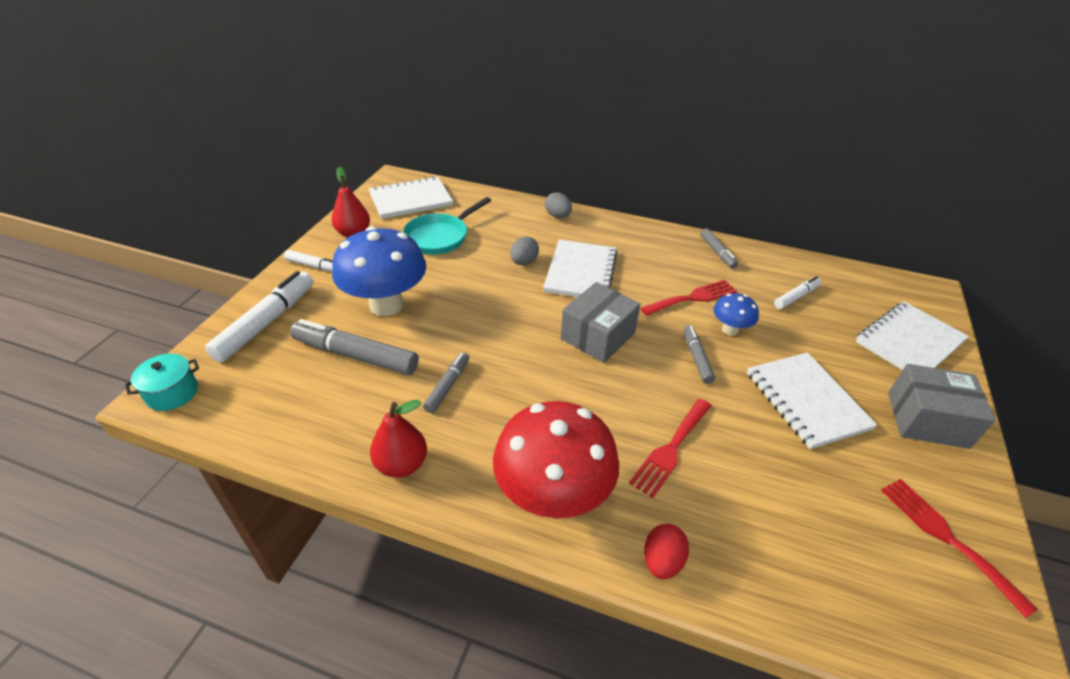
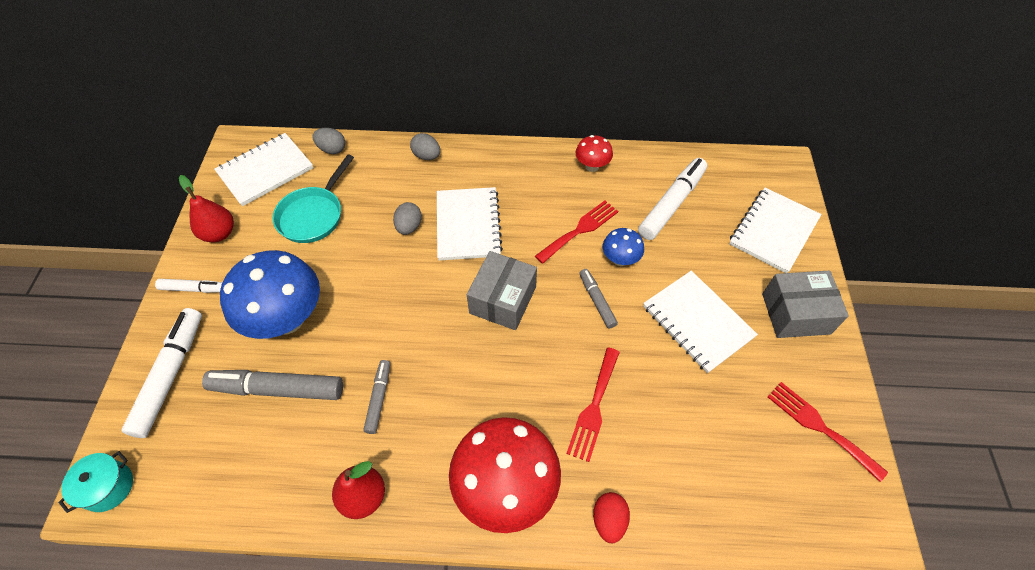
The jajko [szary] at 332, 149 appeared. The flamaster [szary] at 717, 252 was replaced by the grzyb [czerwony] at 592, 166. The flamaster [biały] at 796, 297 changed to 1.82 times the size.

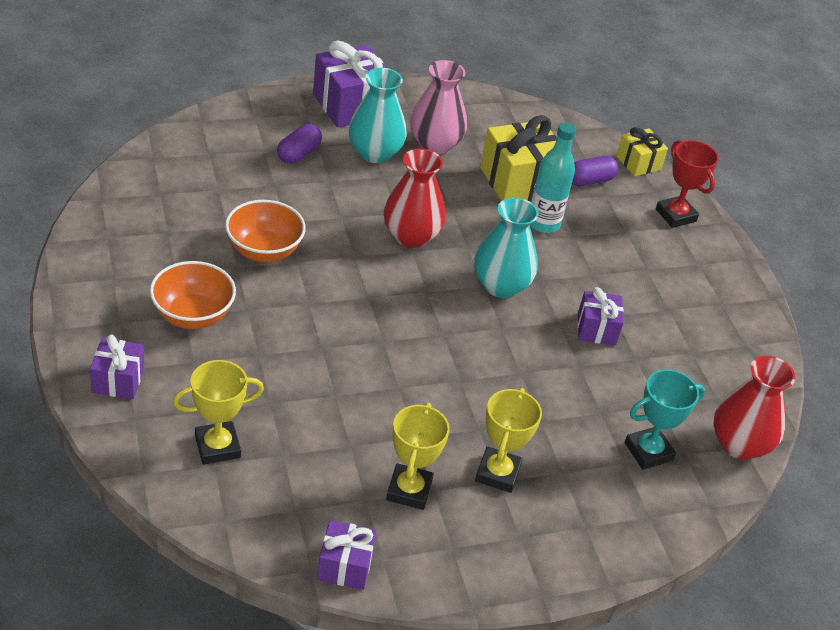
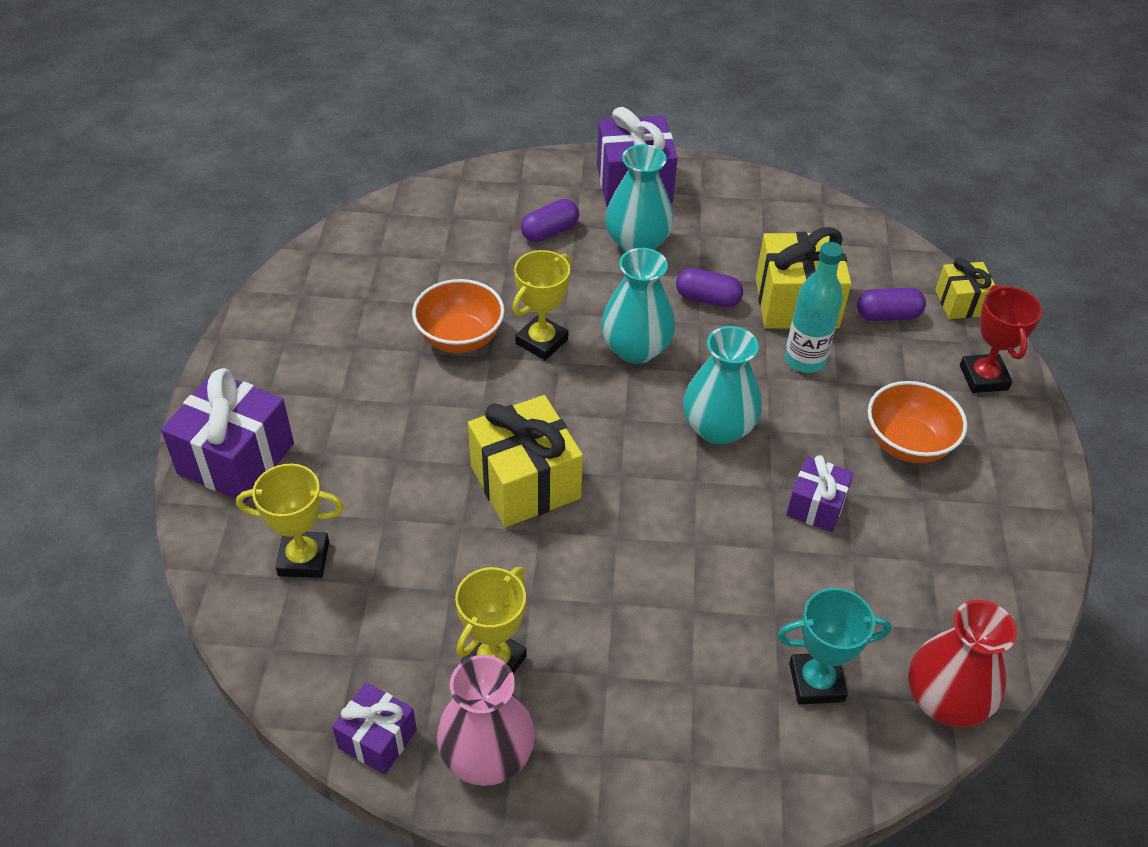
The prezent [fioletowy] at 118, 380 changed to 1.75 times the size. The wazon [różowy] moved from 435, 144 to 487, 755. The prezent [żółty] at 525, 482 appeared. The puchar [żółty] moved from 497, 473 to 542, 341. The wazon [czerwony] at 411, 236 became the wazon [turkusowy] at 636, 349. The kapsułka [fioletowy] at 707, 299 appeared. The miska [pomarańczowy] moved from 193, 315 to 907, 444.

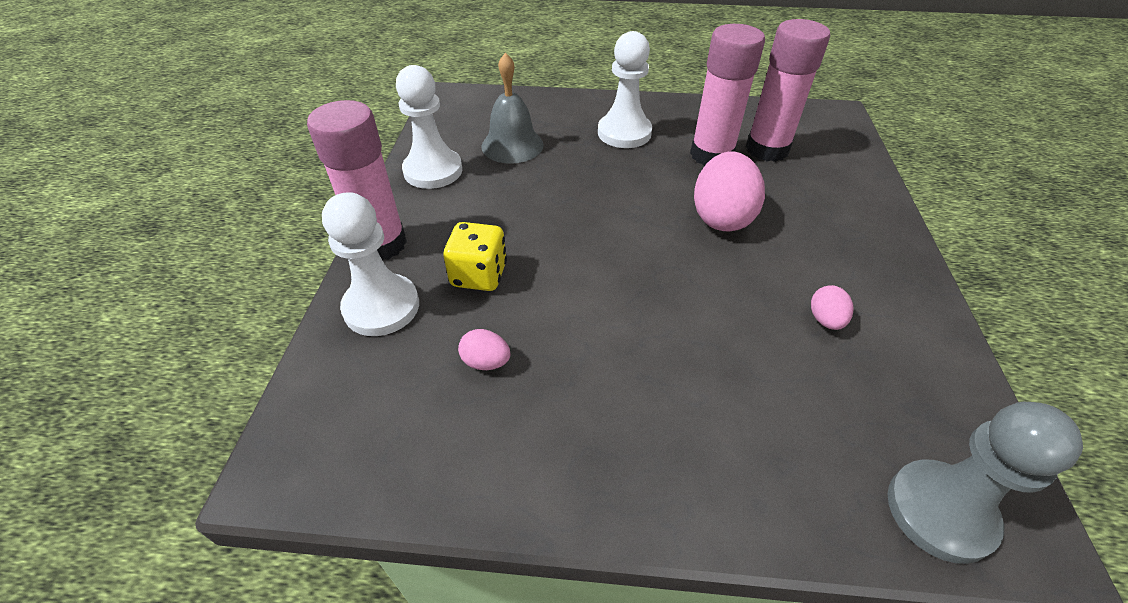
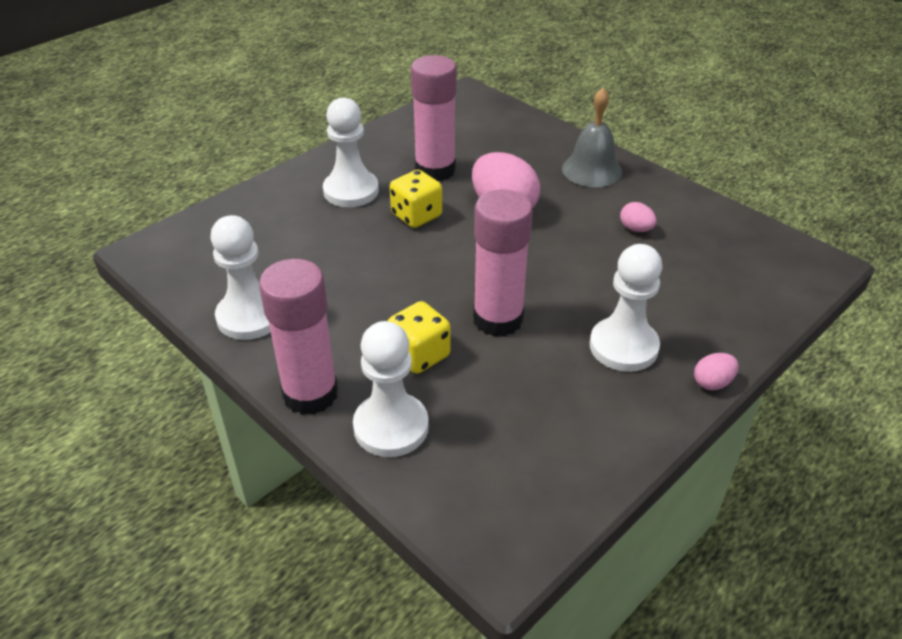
The kostka do gry [żółty] at 416, 216 appeared. The klej w sztyfcie [różowy] moved from 767, 149 to 498, 319. The dzwonek [szary] moved from 512, 145 to 591, 170. The pionek [biały] at 623, 347 appeared. The jajko [różowy] moved from 486, 362 to 712, 383. The pionek [szary] at 940, 512 disappeared.

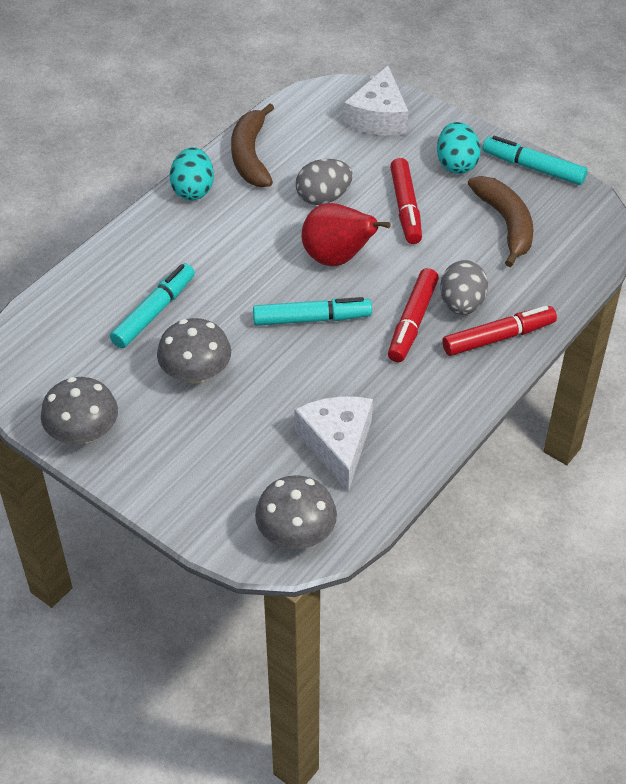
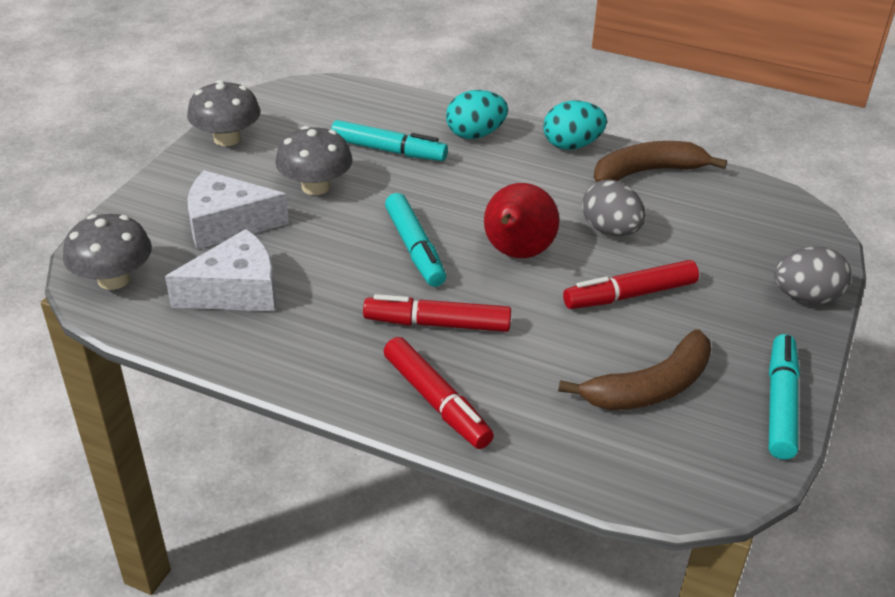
The ser [biały] moved from 378, 117 to 227, 223. The jajko [turkusowy] moved from 456, 164 to 475, 134. The jajko [szary] moved from 461, 304 to 806, 297.

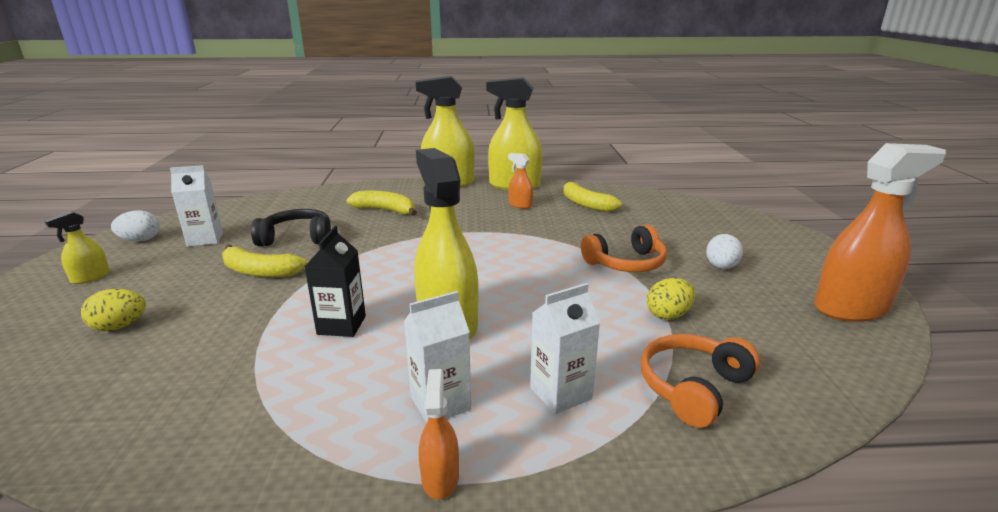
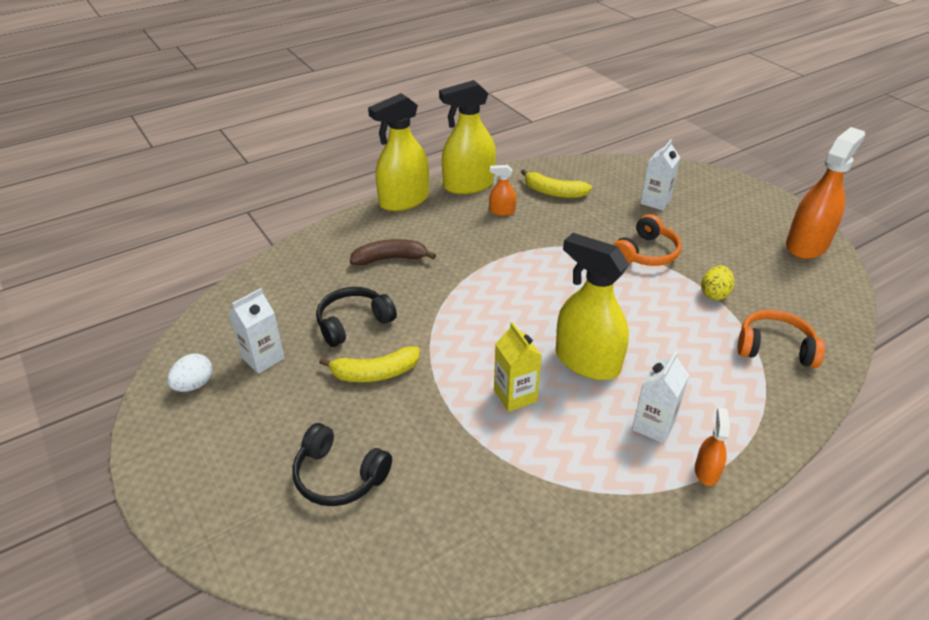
The jajko [żółty] at 119, 326 was replaced by the słuchawki [czarny] at 339, 476. The banan [żółty] at 385, 210 became the banan [brązowy] at 390, 259. The karton mleka [czarny] at 341, 325 became the karton mleka [żółty] at 515, 395. The karton mleka [biały] moved from 560, 393 to 655, 201. The spryskiwacz [pomarańczowy] at 440, 477 turned 45 degrees clockwise. The słuchawki [pomarańczowy] at 693, 387 turned 90 degrees clockwise. The spryskiwacz [żółty] at 90, 277 disappeared. The jajko [biały] at 721, 267 disappeared.

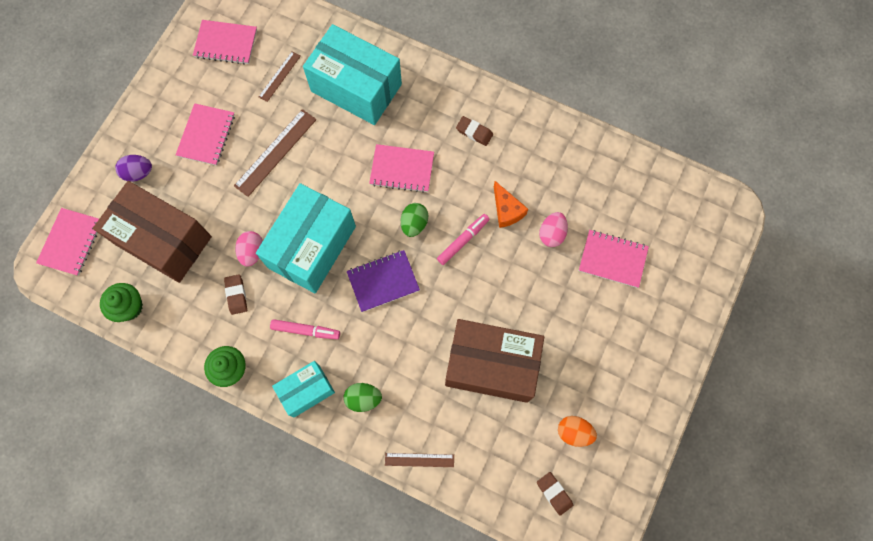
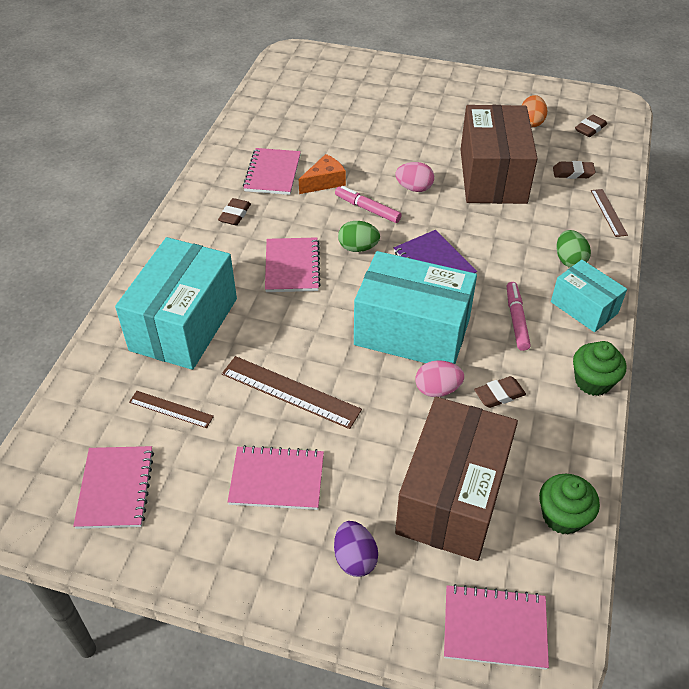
The zeszyt [różowy] moved from 612, 259 to 273, 173. The jajko [różowy] moved from 551, 234 to 414, 188. The gumka do mazania [brązowy] at 573, 173 appeared.

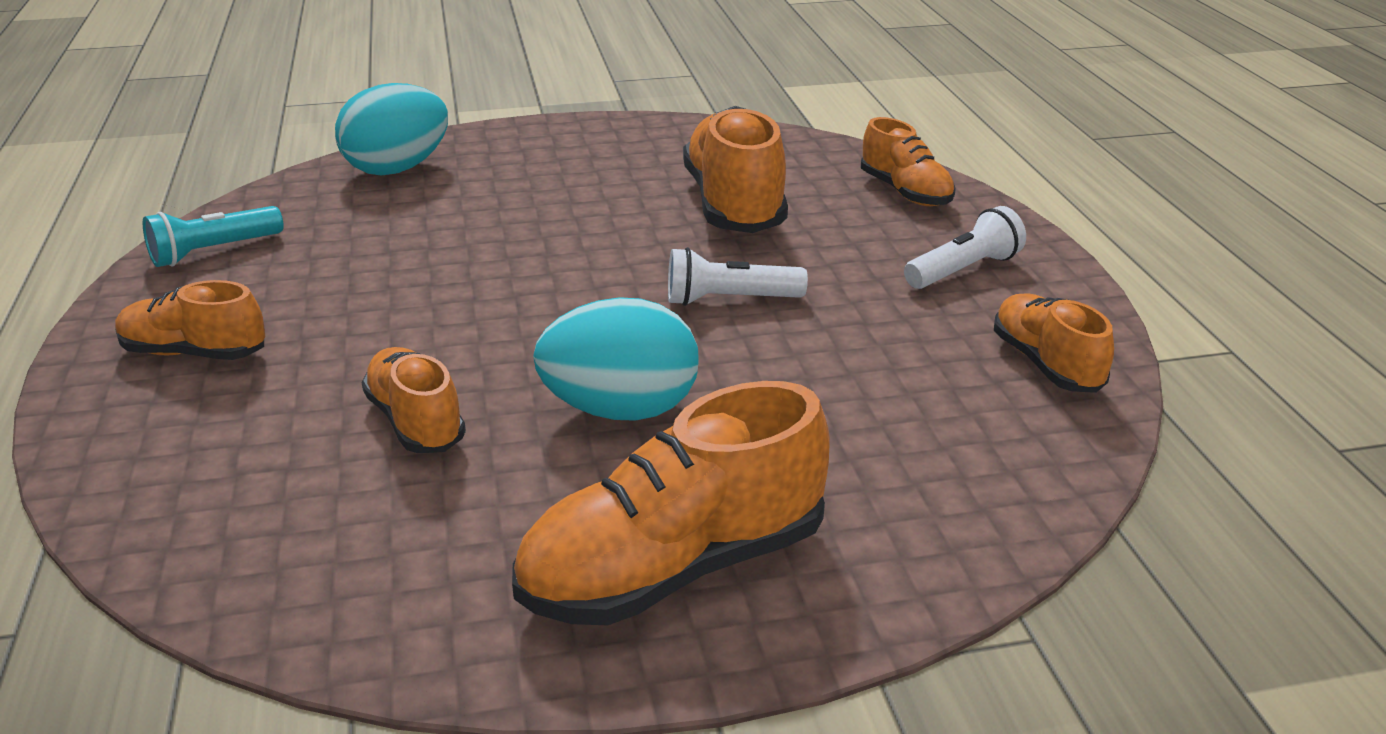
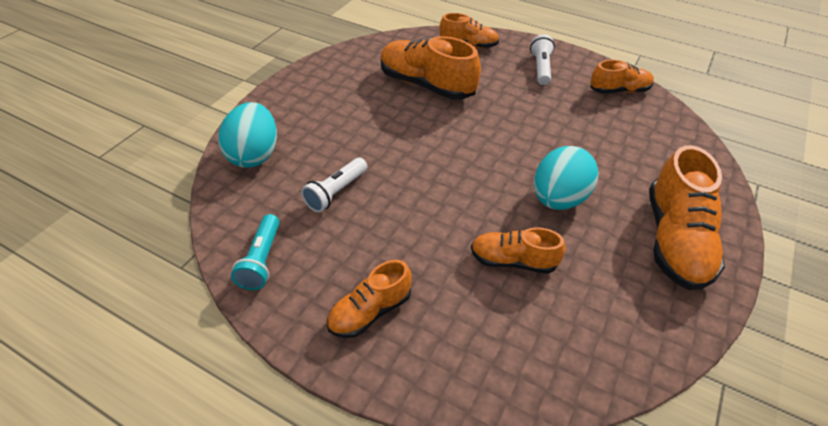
The latarka [biały] moved from 729, 300 to 336, 192. The but [pomarańczowy] at 1046, 364 turned 150 degrees clockwise.

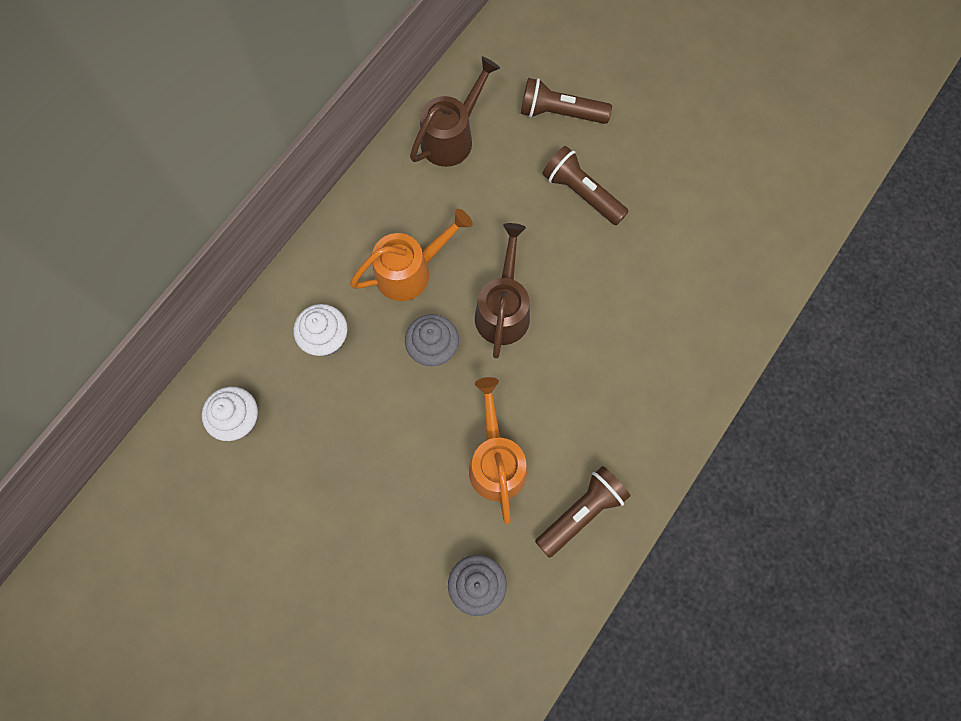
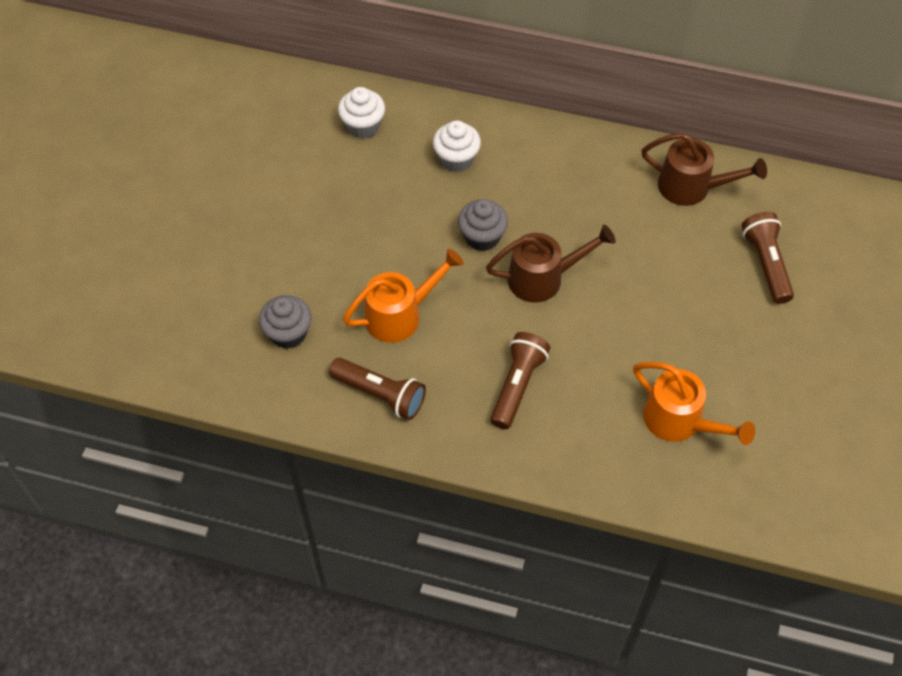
The latarka [brązowy] moved from 581, 193 to 517, 385. The konewka [pomarańczowy] moved from 411, 271 to 680, 422.

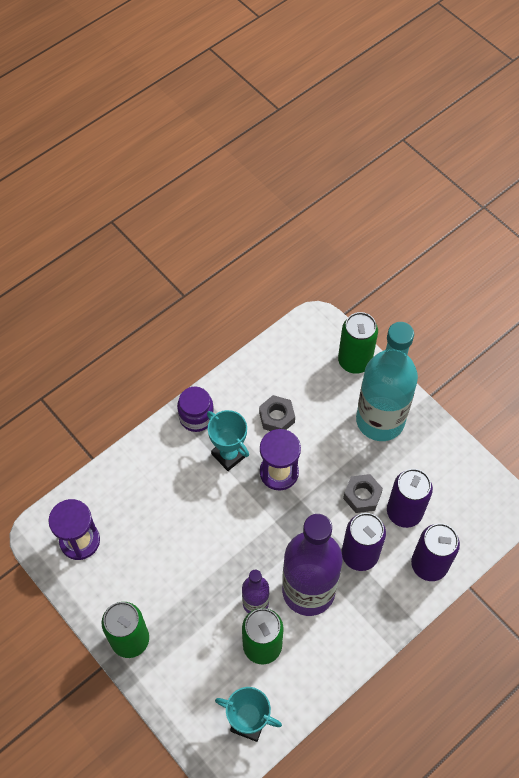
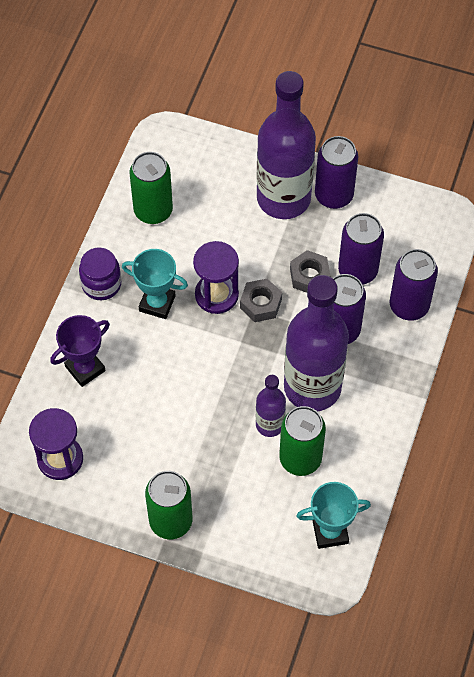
The puchar [fioletowy] at 85, 368 appeared. The puszka [zielony] moved from 354, 361 to 153, 211. The nakrętka [szary] moved from 277, 417 to 260, 304. The butelka [turkusowy] at 380, 420 became the butelka [fioletowy] at 283, 198. The puszka [fioletowy] at 334, 195 appeared.

